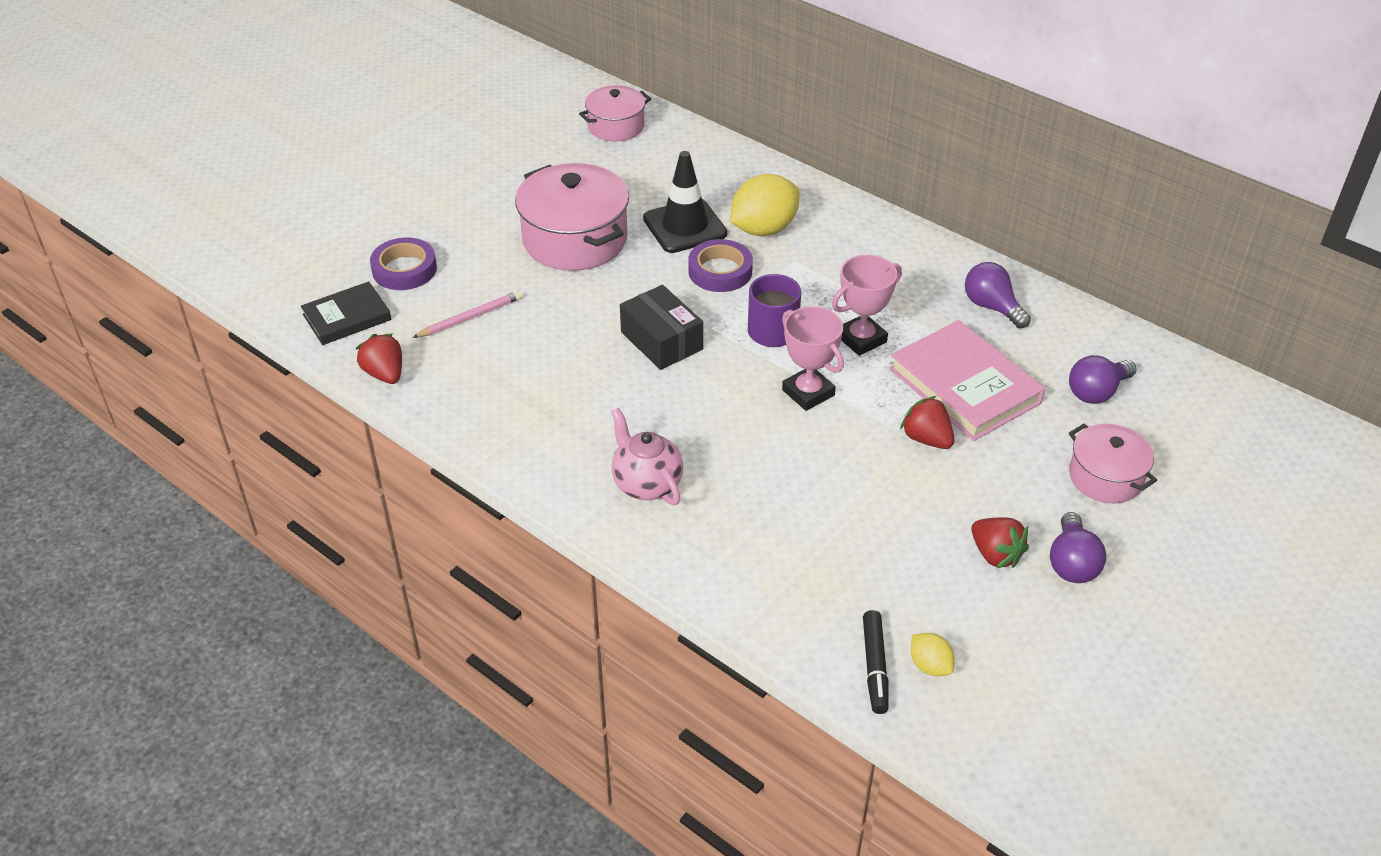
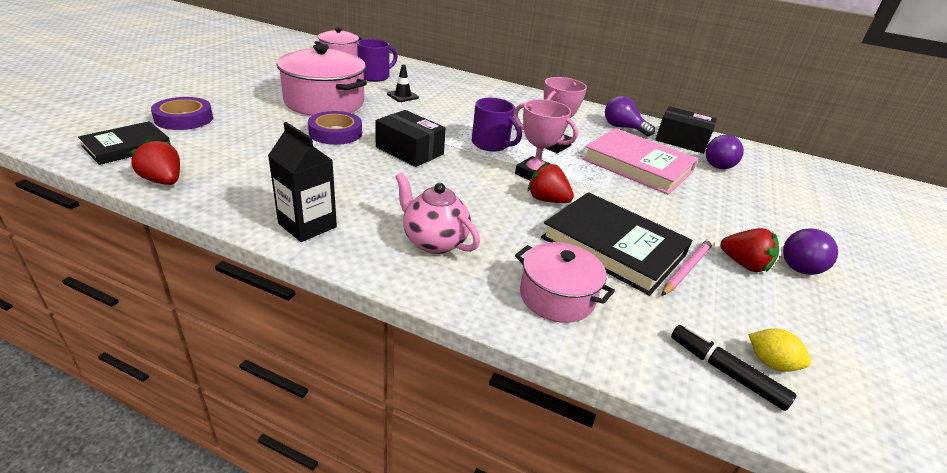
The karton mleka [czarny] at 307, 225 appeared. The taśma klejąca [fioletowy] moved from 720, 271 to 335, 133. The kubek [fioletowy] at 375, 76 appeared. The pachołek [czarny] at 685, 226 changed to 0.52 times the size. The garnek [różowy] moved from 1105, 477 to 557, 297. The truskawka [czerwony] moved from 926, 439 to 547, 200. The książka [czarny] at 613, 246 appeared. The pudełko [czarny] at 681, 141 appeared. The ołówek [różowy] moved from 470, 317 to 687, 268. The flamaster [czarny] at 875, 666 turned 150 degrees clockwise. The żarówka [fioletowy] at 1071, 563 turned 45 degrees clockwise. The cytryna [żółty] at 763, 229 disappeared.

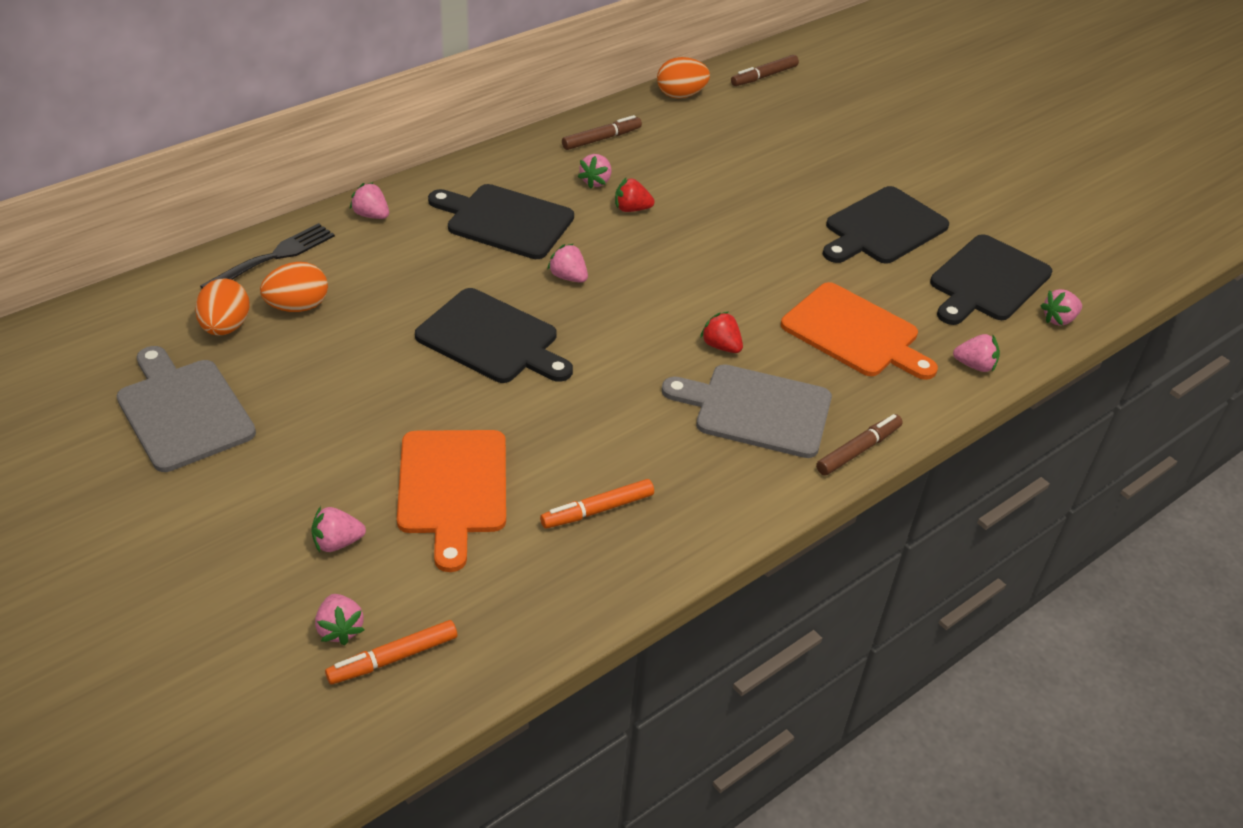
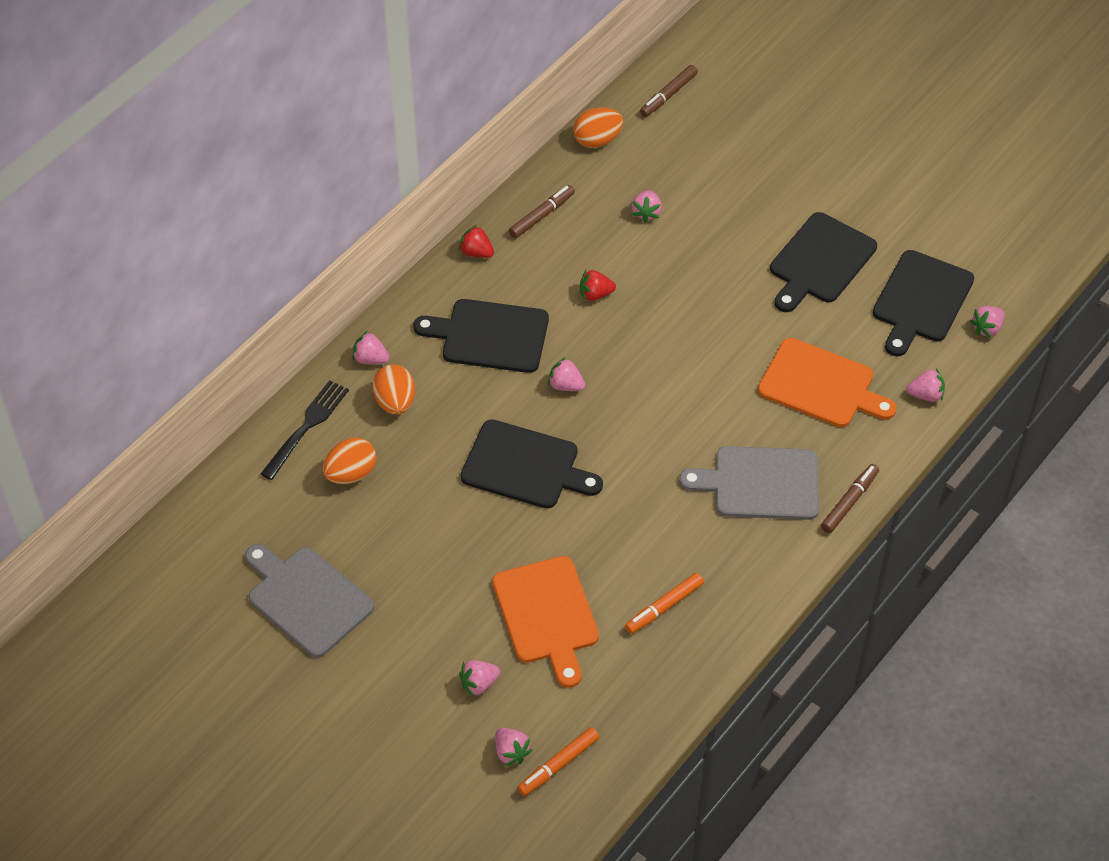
The jajko [pomarańczowy] moved from 225, 327 to 395, 402. The truskawka [czerwony] moved from 721, 346 to 476, 252. The truskawka [różowy] moved from 596, 181 to 646, 213.

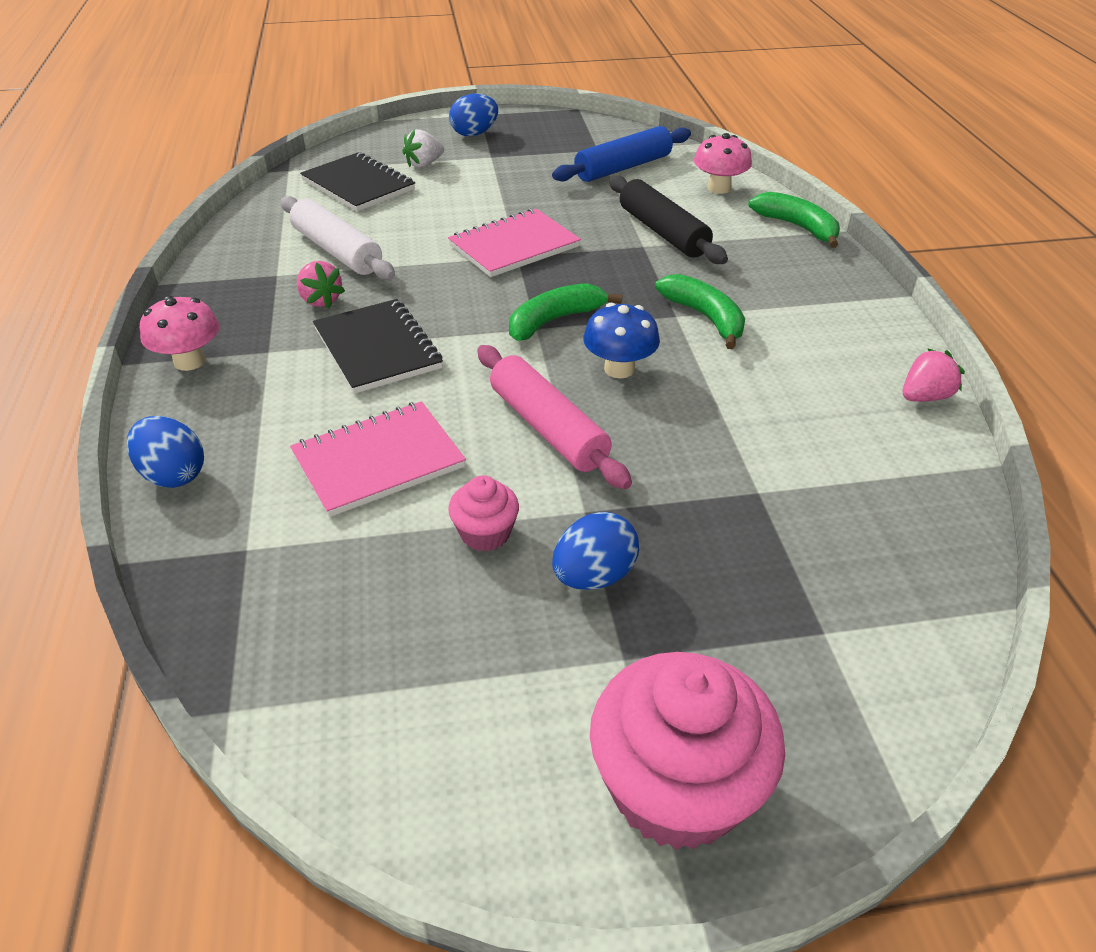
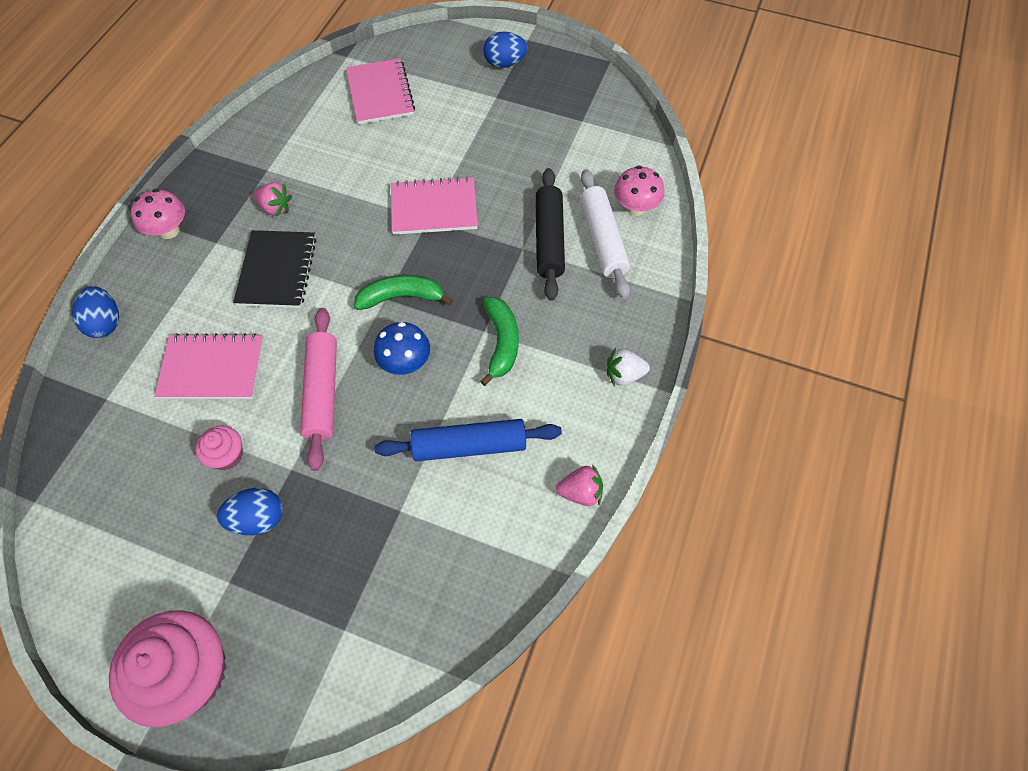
The truskawka [różowy] at 321, 300 turned 60 degrees counterclockwise. The zeszyt [czarny] at 358, 185 became the zeszyt [różowy] at 380, 93. The wałek do ciasta [niebieski] moved from 623, 167 to 469, 445. The wałek do ciasta [biały] moved from 336, 251 to 602, 240. The truskawka [biały] moved from 424, 164 to 624, 375. The banan [zielony] at 797, 227 disappeared.

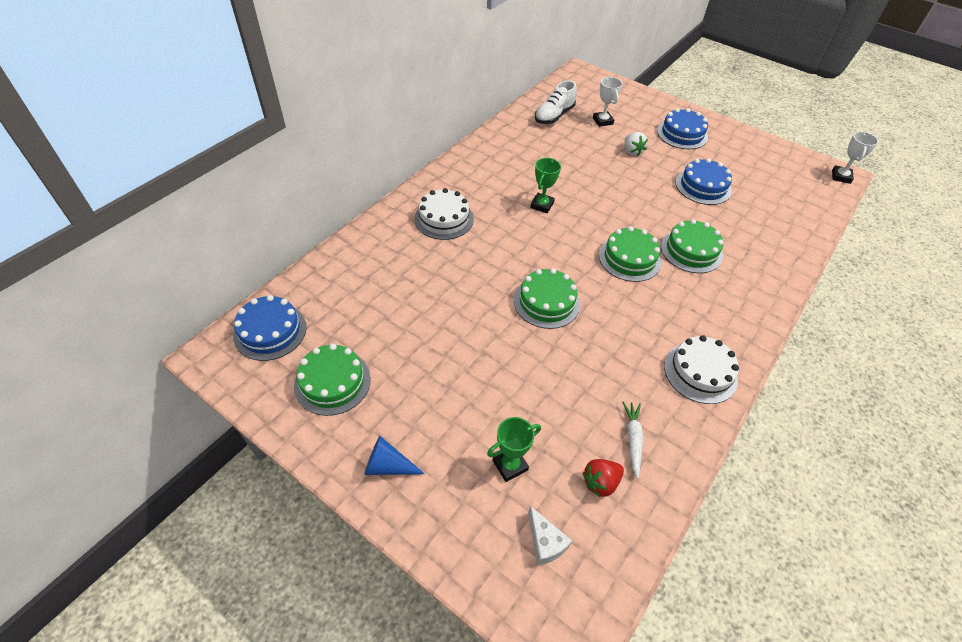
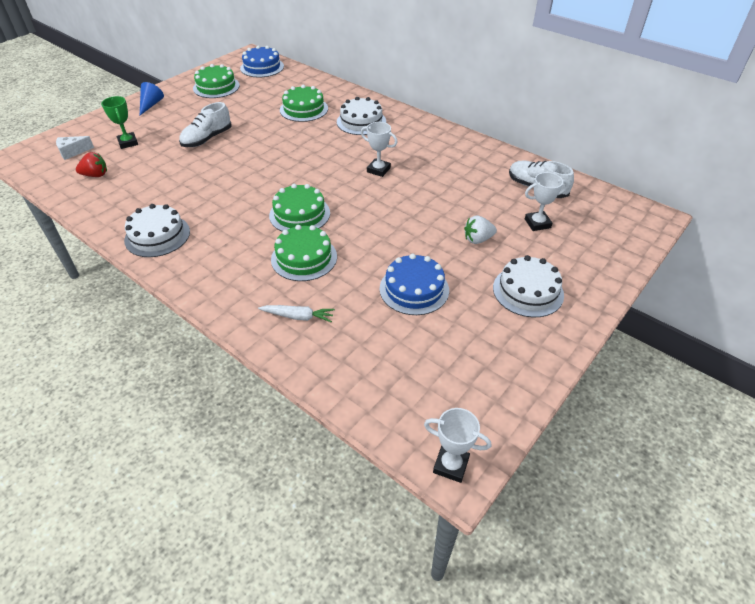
The truskawka [czerwony] at 600, 482 turned 105 degrees clockwise. The but [biały] at 207, 139 appeared. The marchewka [biały] moved from 633, 439 to 298, 316. The tort [zielony] moved from 546, 302 to 304, 109. The puchar [zielony] at 542, 205 became the puchar [biały] at 378, 170. The tort [niebieski] at 682, 134 became the tort [biały] at 528, 291.

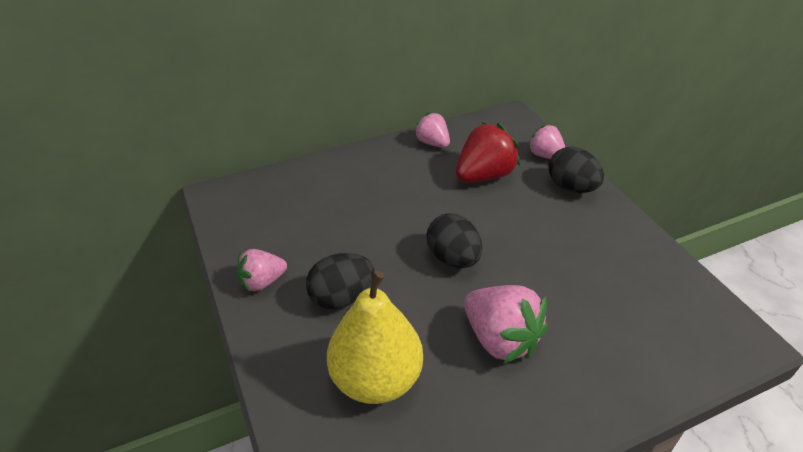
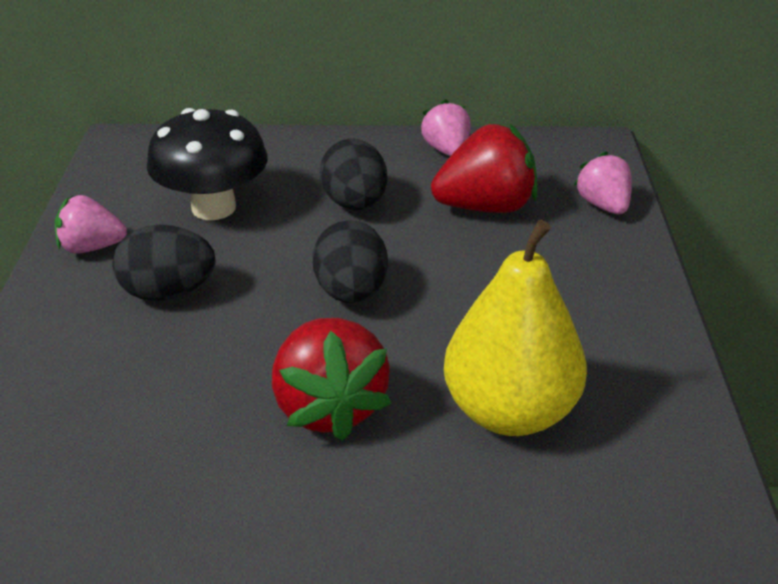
The grzyb [czarny] at 214, 207 appeared. The truskawka [różowy] at 500, 339 became the truskawka [czerwony] at 329, 407. The jajko [czarny] moved from 571, 187 to 355, 204. The gruszka [żółty] moved from 376, 379 to 509, 411.

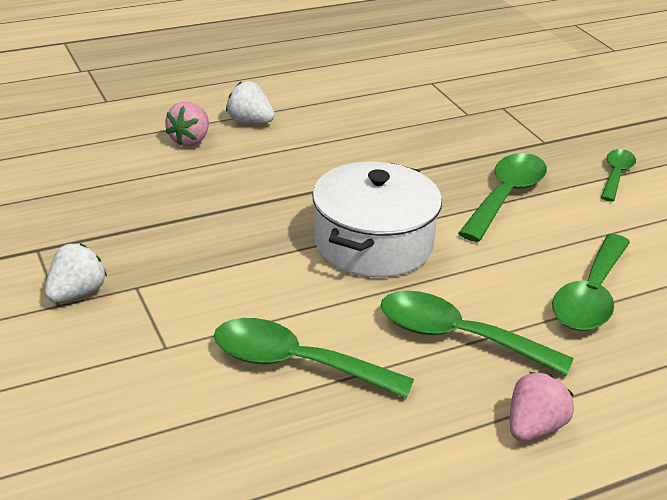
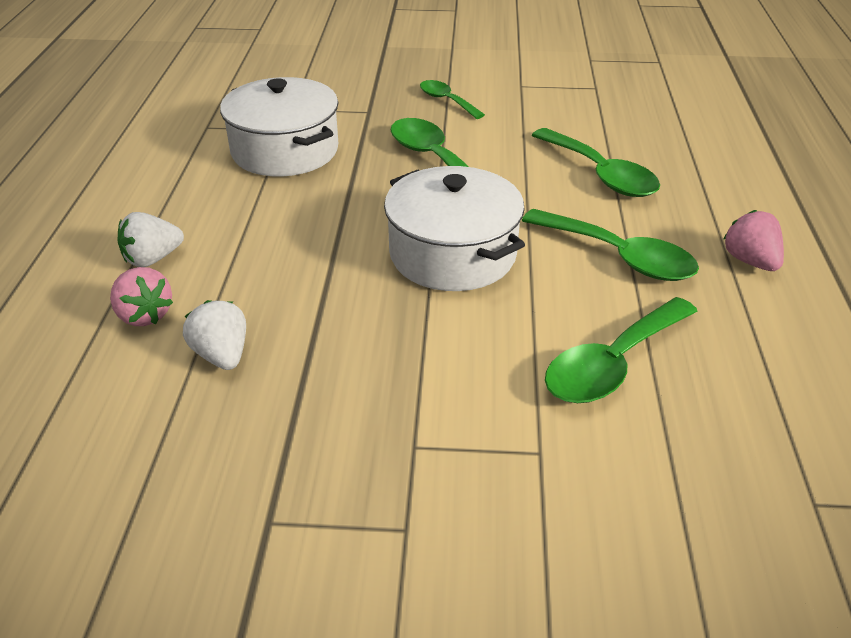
The truskawka [biały] moved from 76, 293 to 222, 355. The garnek [biały] at 285, 150 appeared. The łyżka [zielony] at 457, 336 turned 105 degrees counterclockwise.

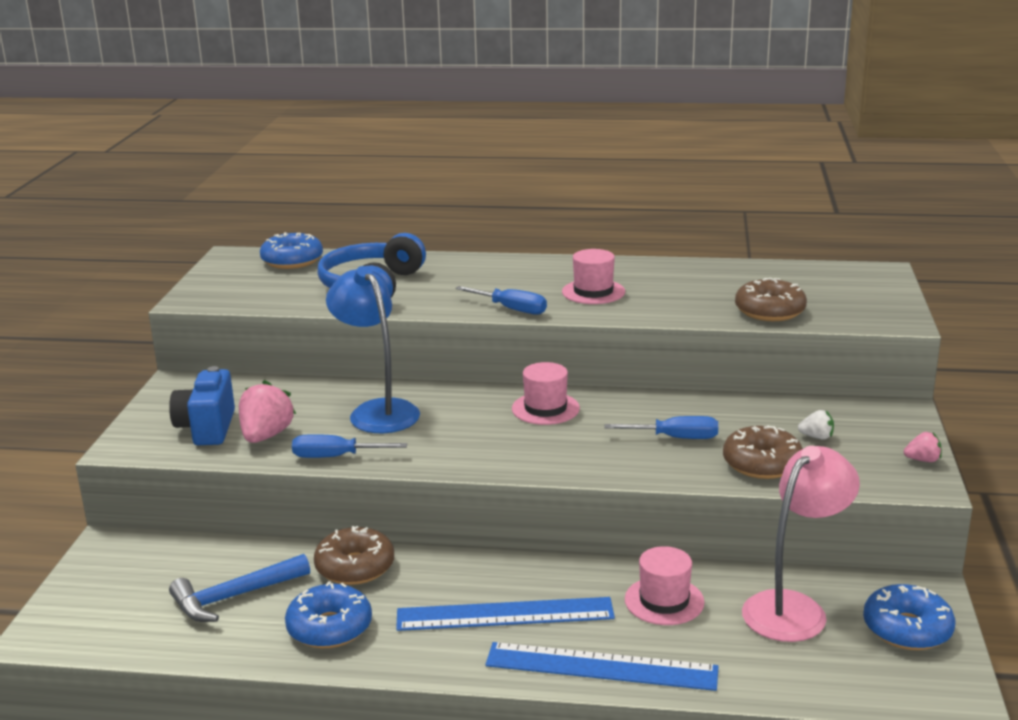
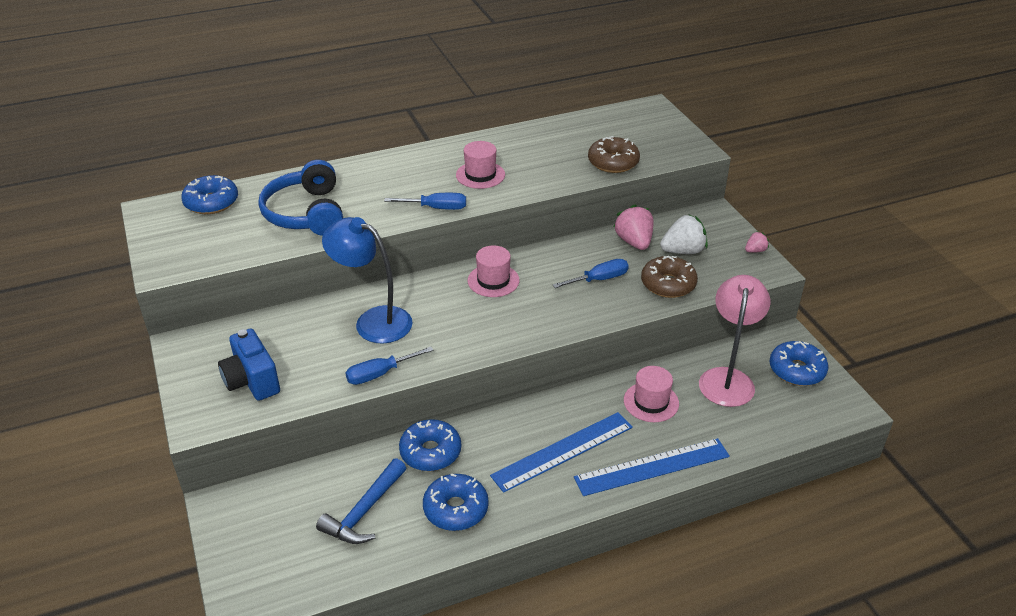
The donut [brązowy] at 355, 567 became the donut [niebieski] at 430, 452. The truskawka [różowy] moved from 266, 436 to 634, 242. The truskawka [biały] at 816, 437 changed to 1.90 times the size.

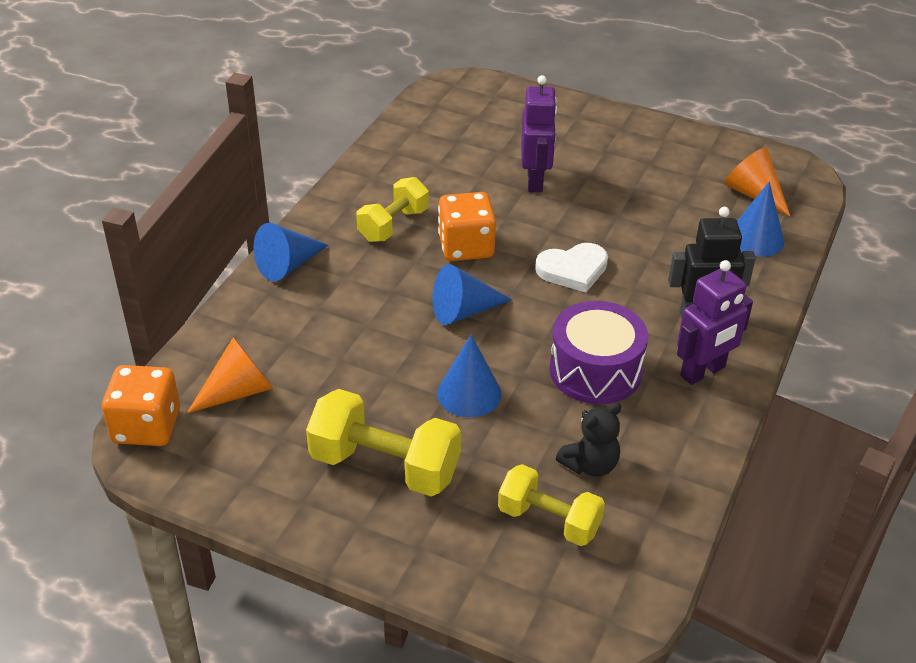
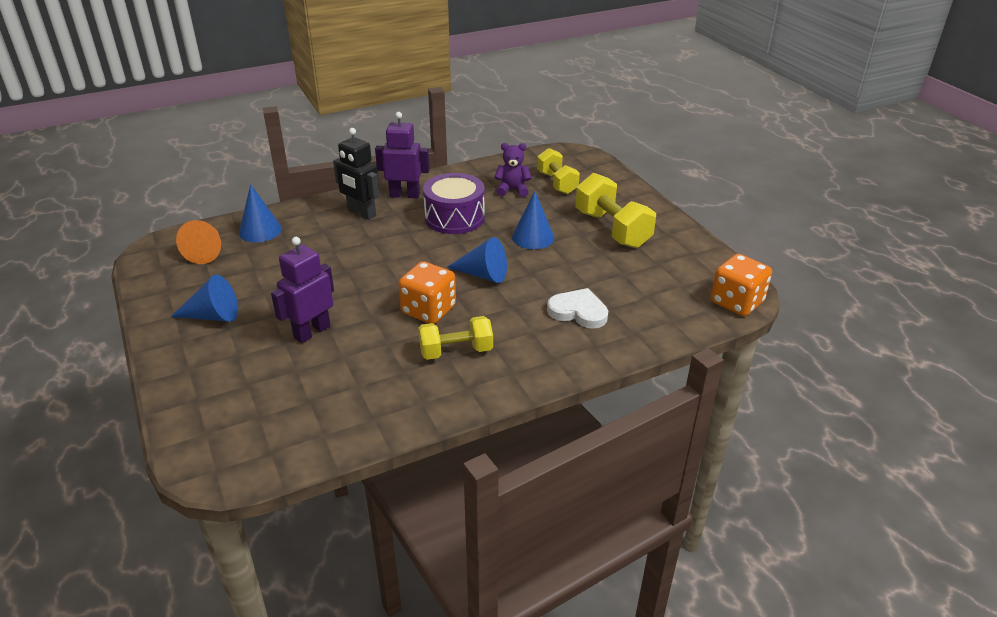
The stożek [niebieski] moved from 288, 265 to 213, 316. The miś [czarny] at 590, 465 became the miś [fioletowy] at 512, 190. The serce [biały] moved from 573, 270 to 578, 311. The stożek [pomarańczowy] at 238, 391 disappeared.

